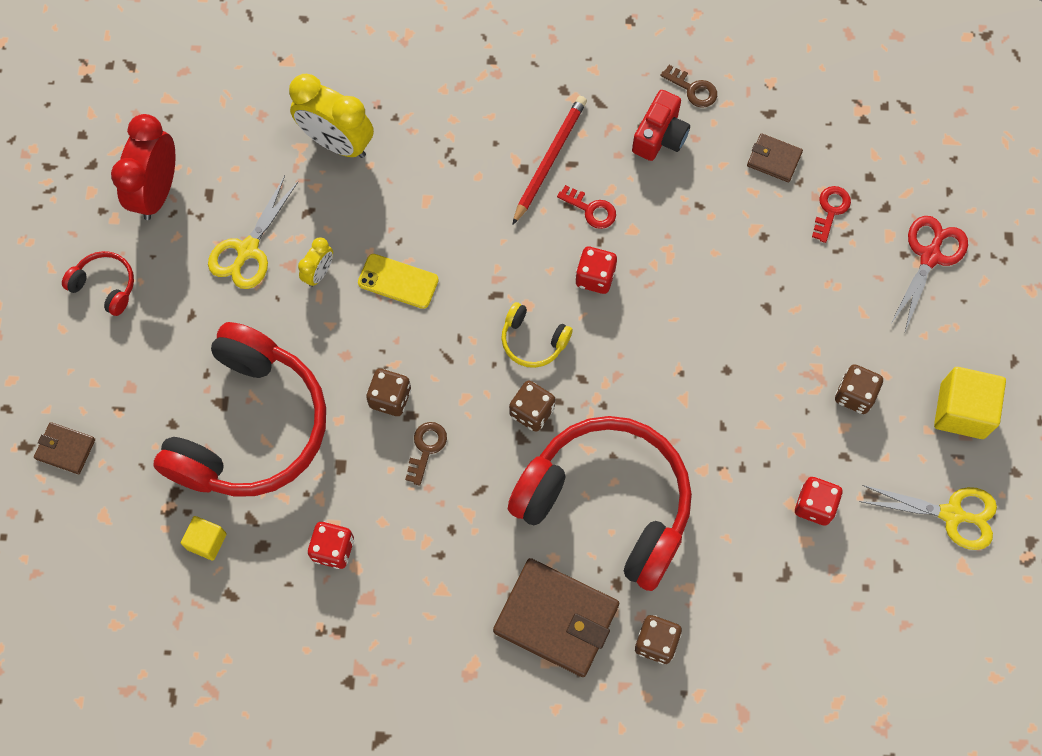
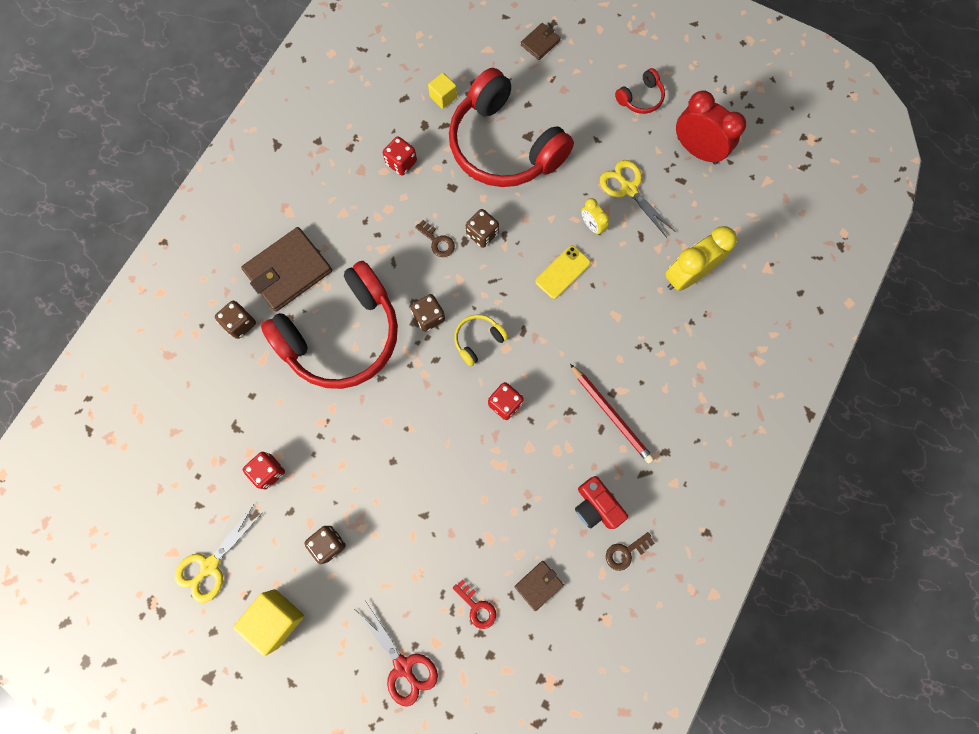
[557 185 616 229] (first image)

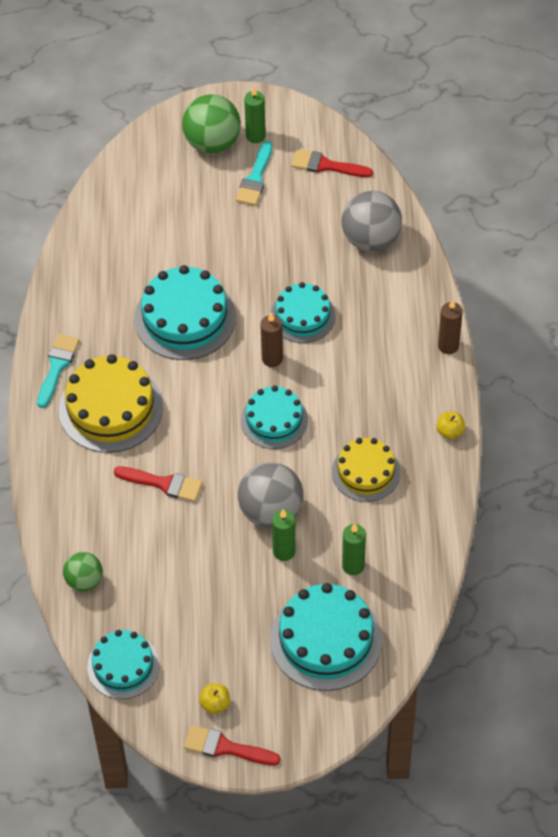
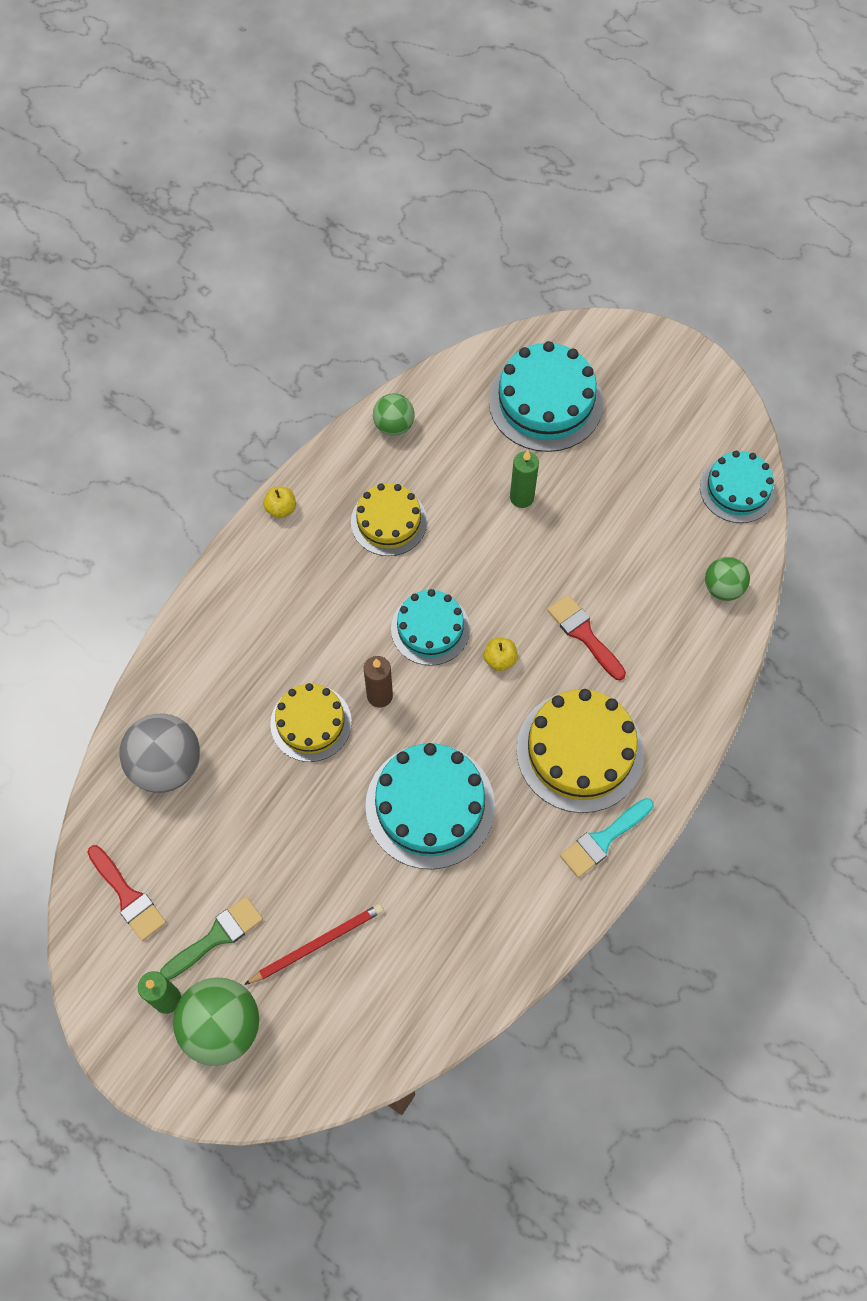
[160 896 263 980]
[244 904 384 985]
[270 683 352 762]
[373 394 415 436]
[484 638 518 671]
[184 725 281 765] (first image)
[238 462 303 528] (first image)
[342 524 366 575] (first image)
[438 299 463 354] (first image)

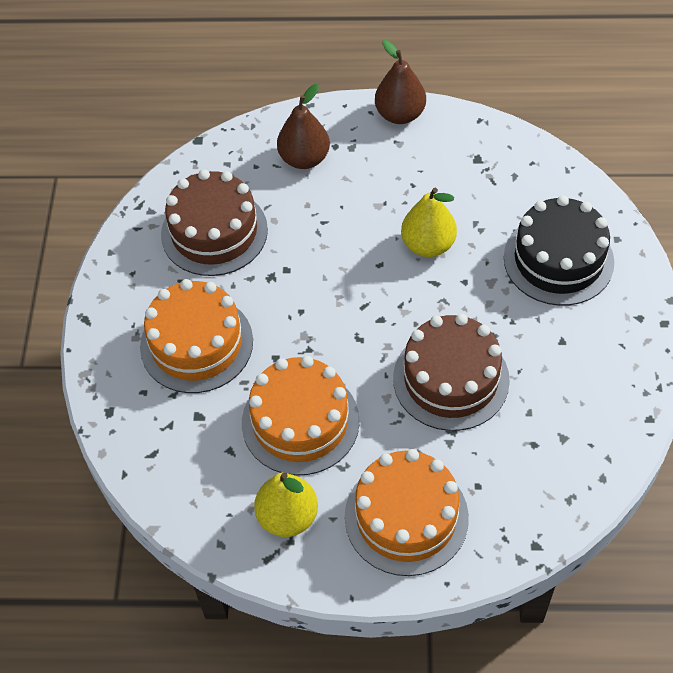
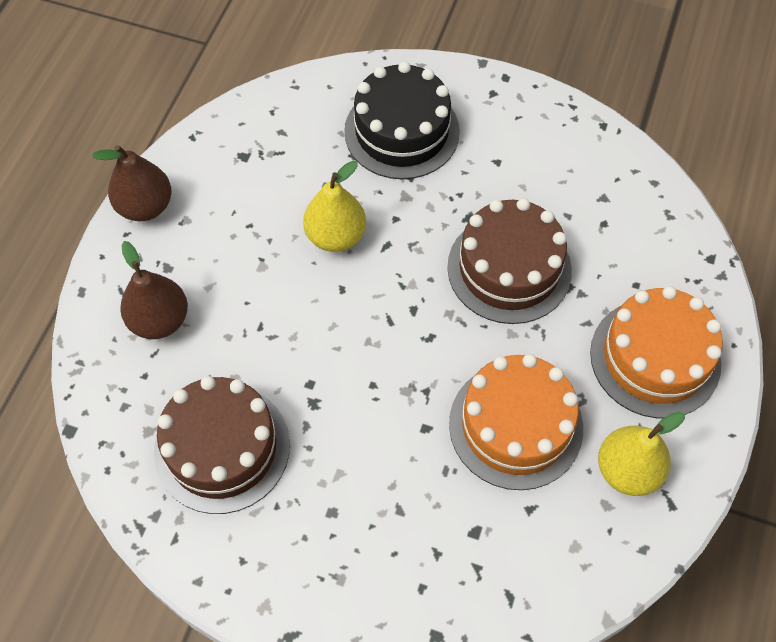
[140 279 253 393] (first image)

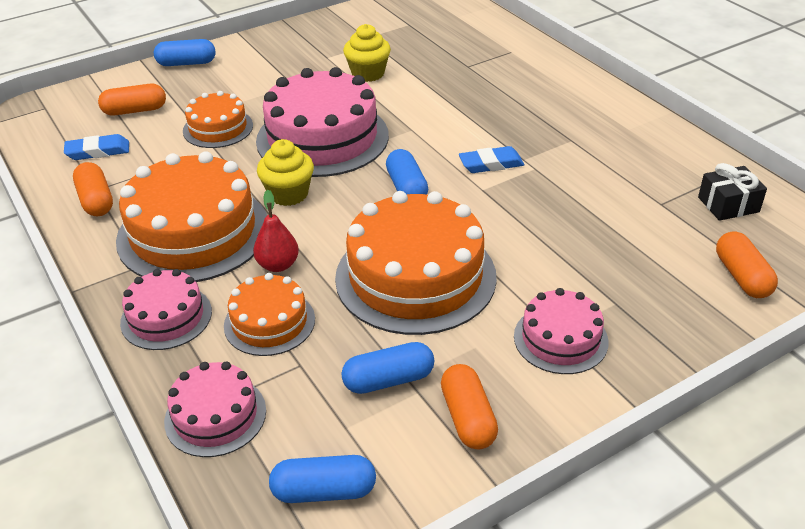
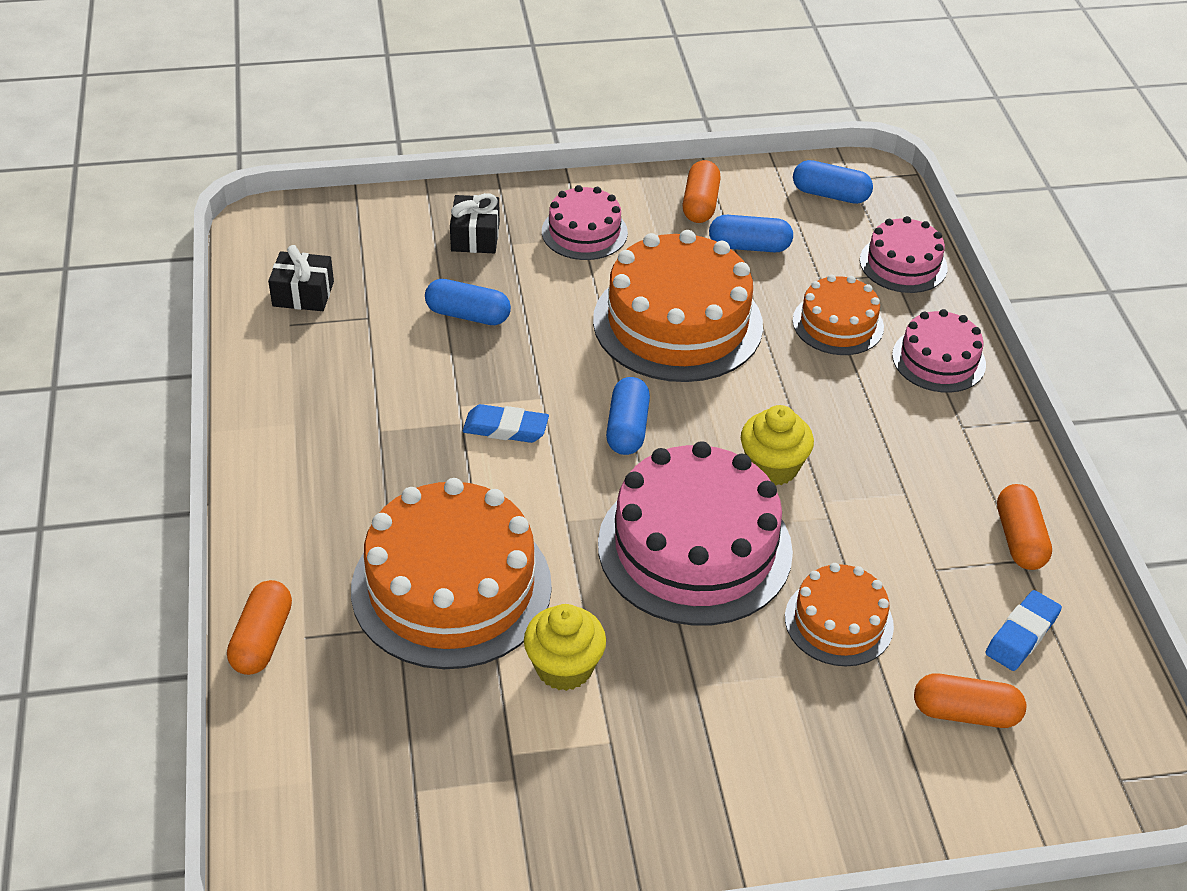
[227 580 292 675]
[351 478 552 669]
[425 279 511 325]
[450 193 500 253]
[985 590 1062 671]
[253 190 299 272] (first image)

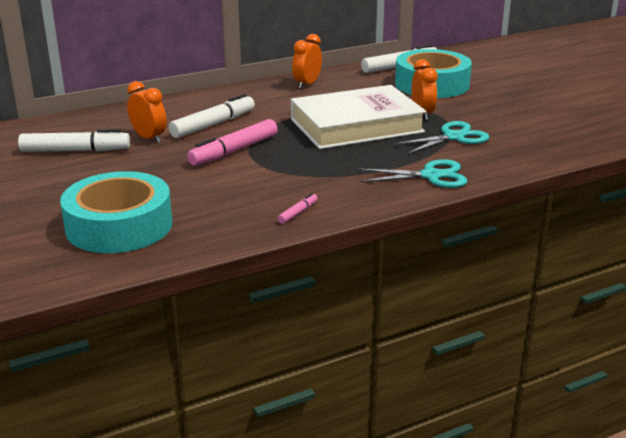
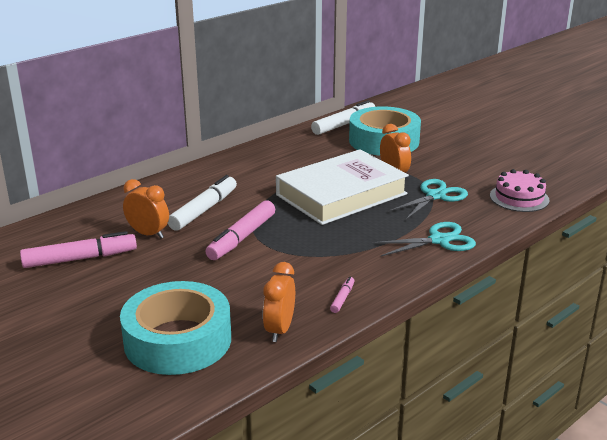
[20 231 137 268]
[263 262 295 342]
[490 169 549 212]

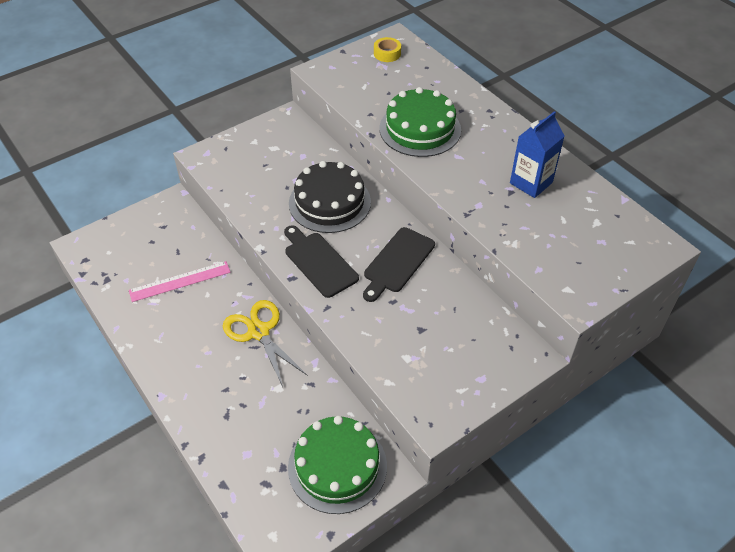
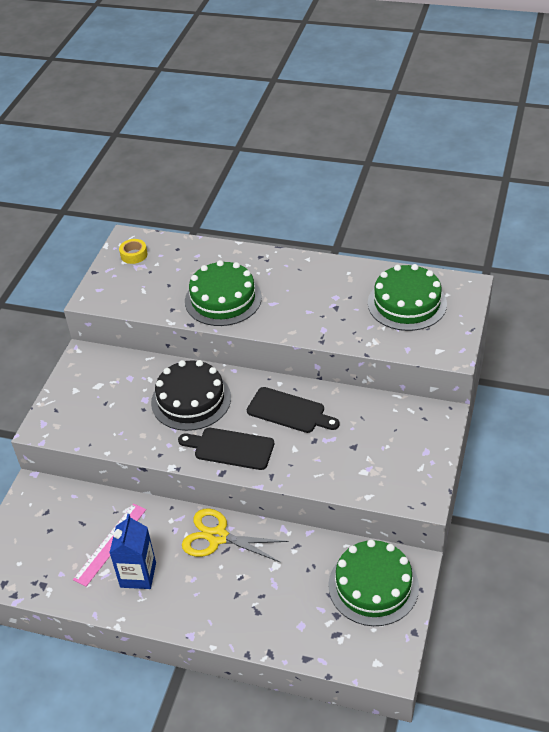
[109 514 156 589]
[247 387 340 433]
[368 264 447 331]

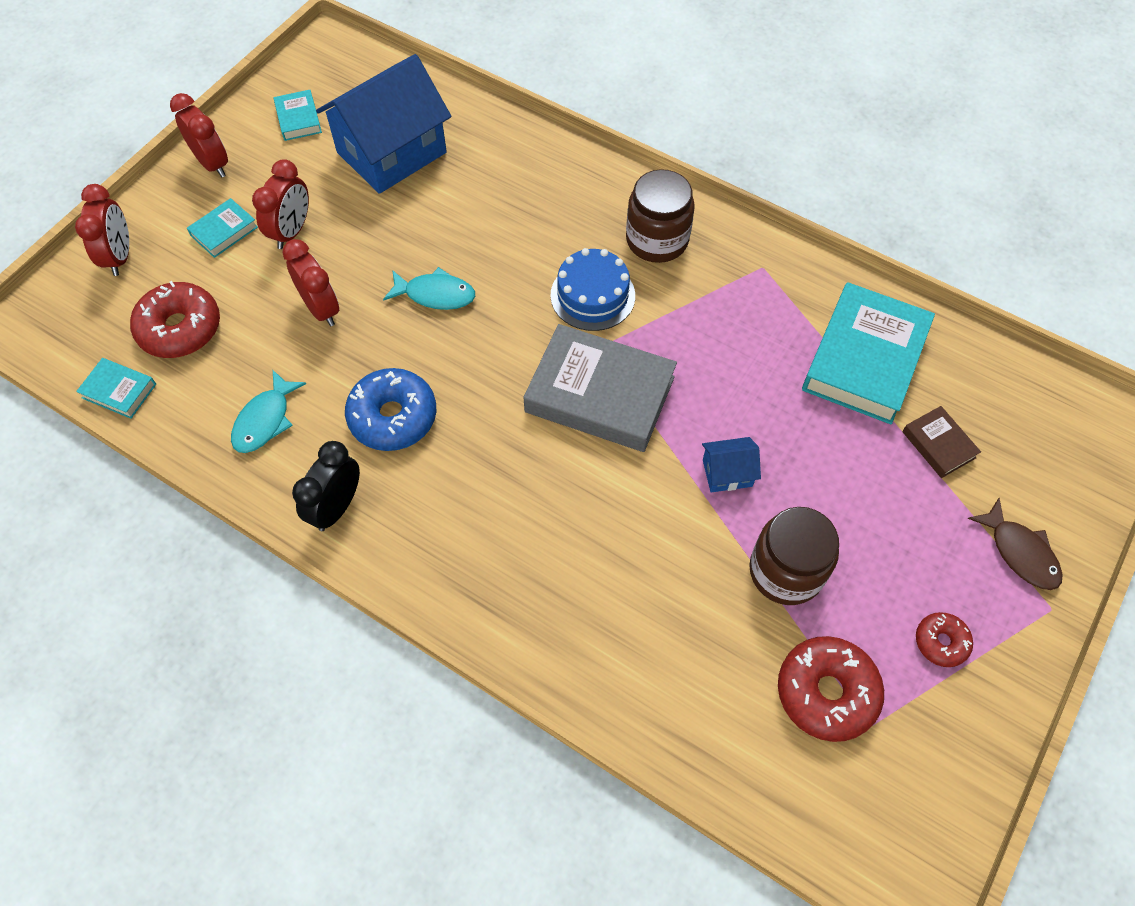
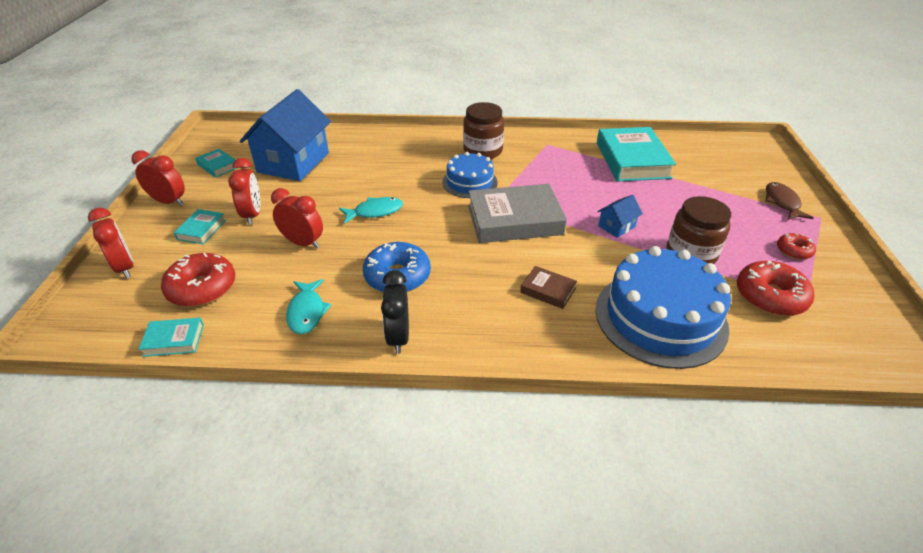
[520 266 577 309]
[595 246 731 369]
[765 182 814 220]

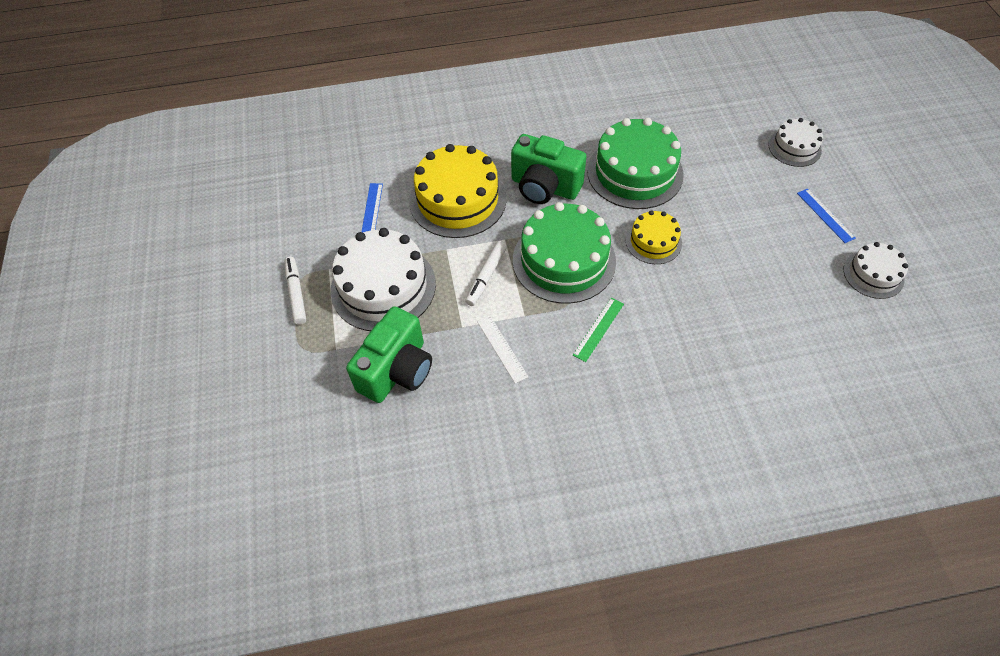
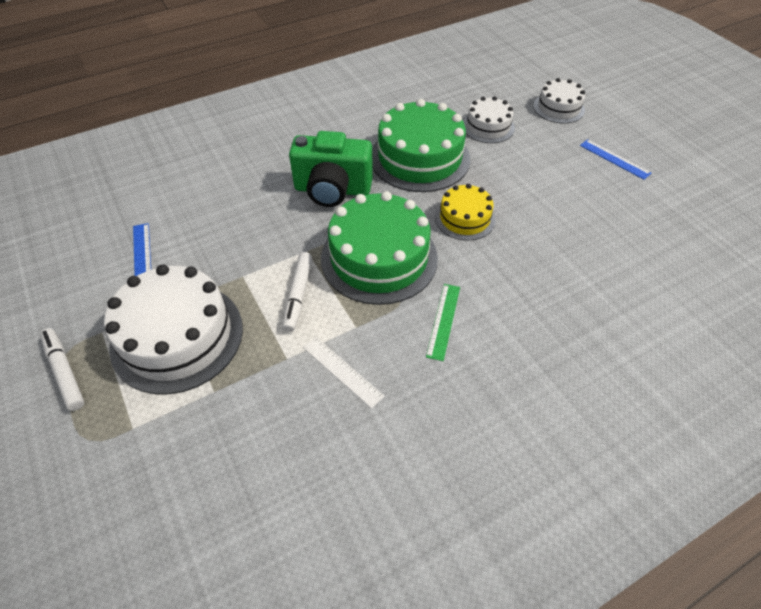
[463 96 515 143]
[346 306 432 403] (first image)
[409 144 507 238] (first image)

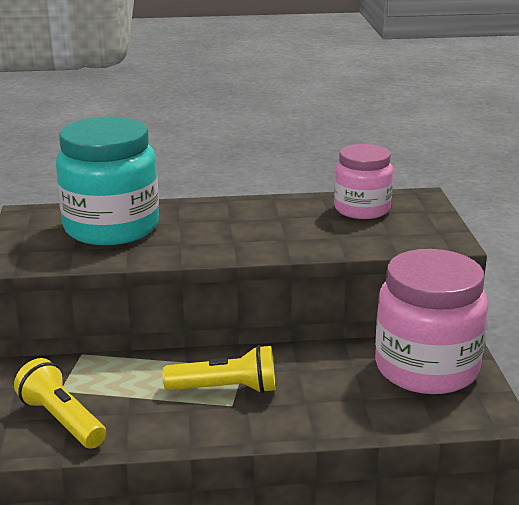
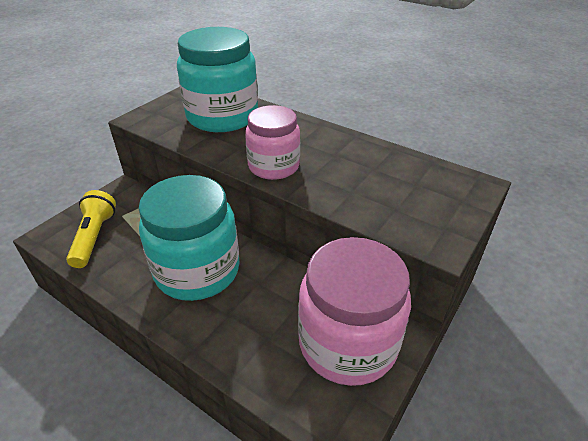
[138 175 240 301]
[245 105 300 180]

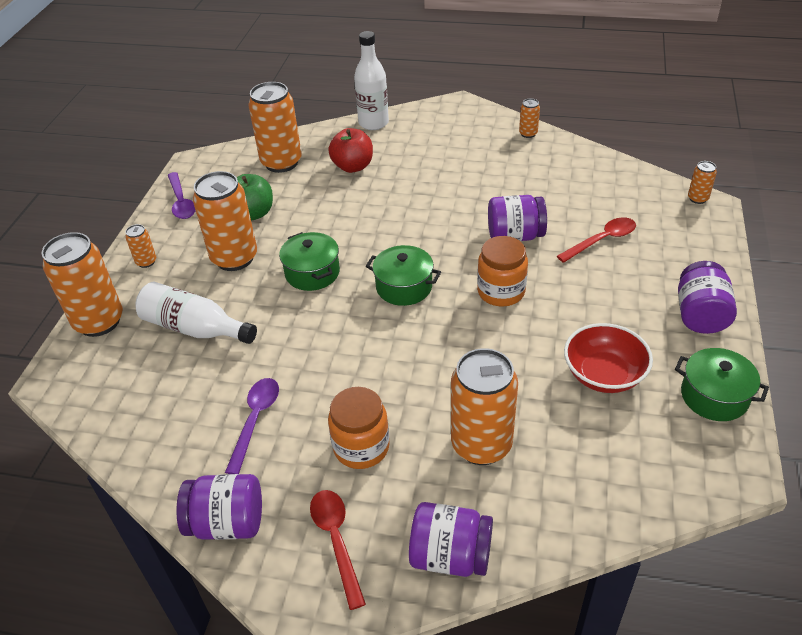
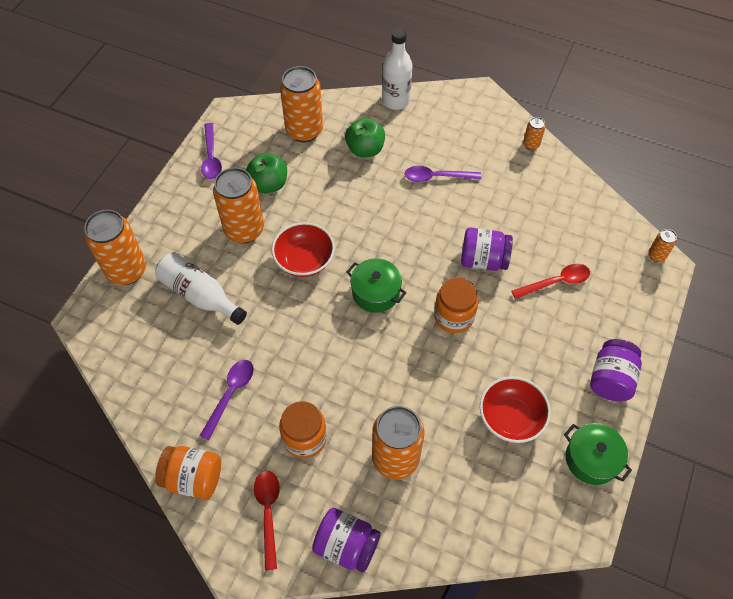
[155 446 221 500]
[272 222 335 277]
[345 118 385 157]
[405 166 481 182]
[125 224 156 268] (first image)

